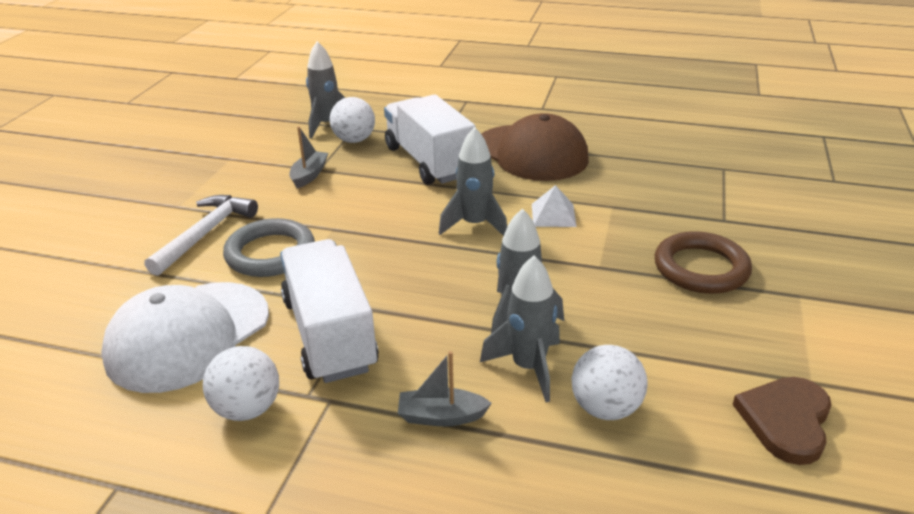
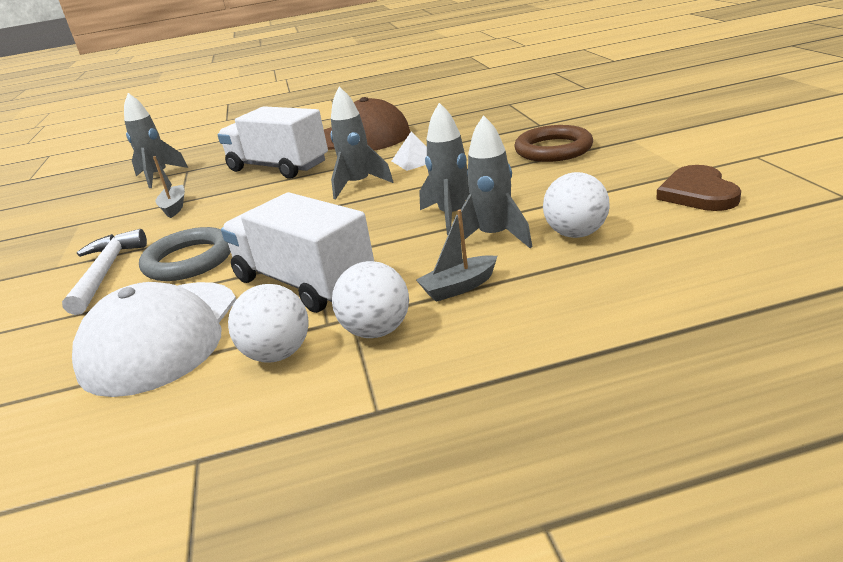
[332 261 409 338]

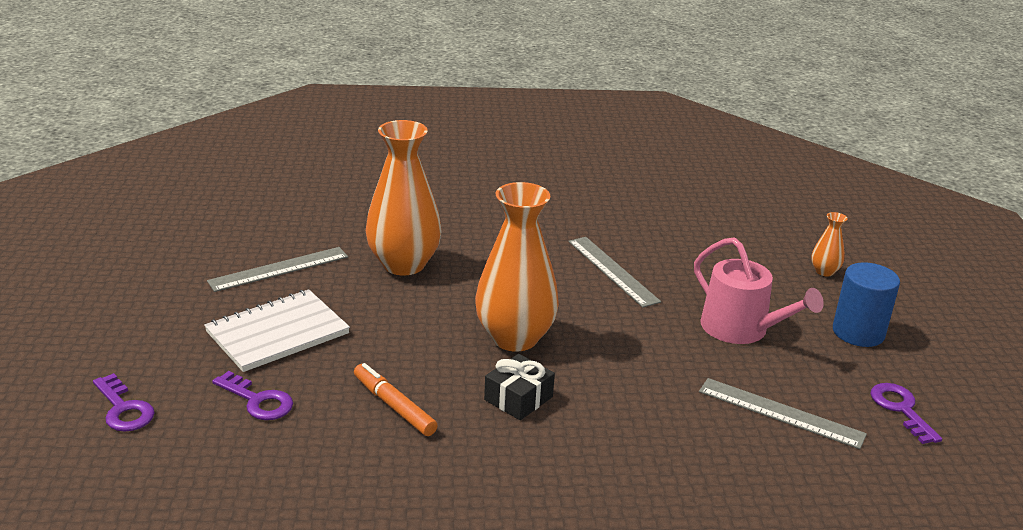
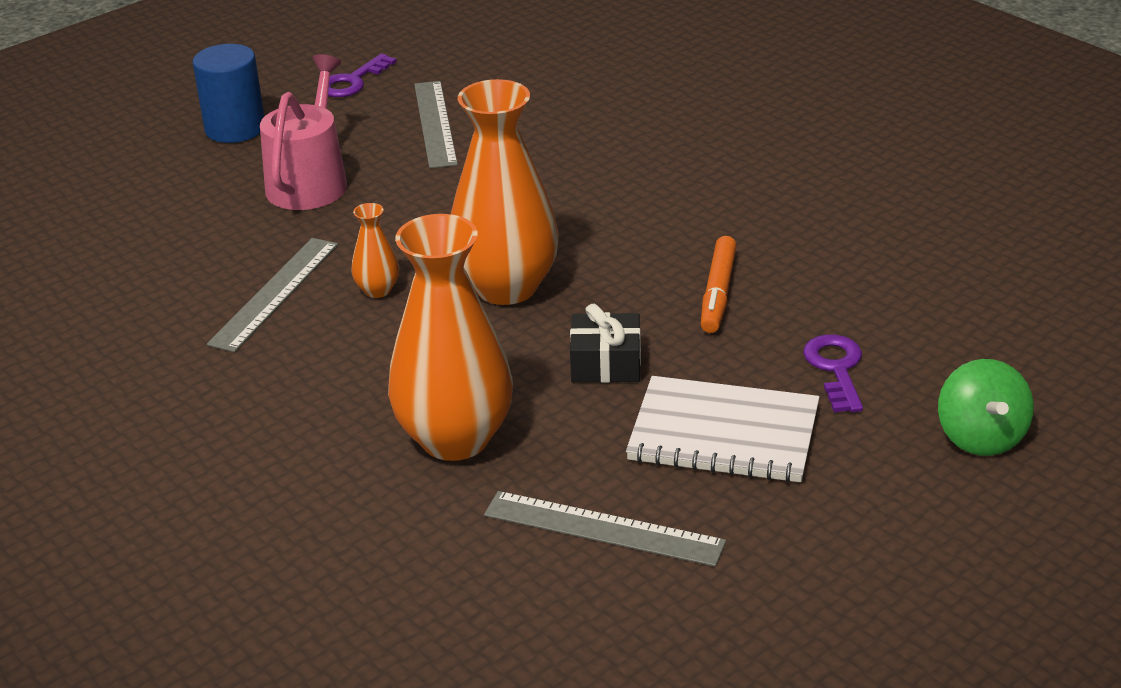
[352 203 399 298]
[570 304 641 383]
[938 359 1034 456]

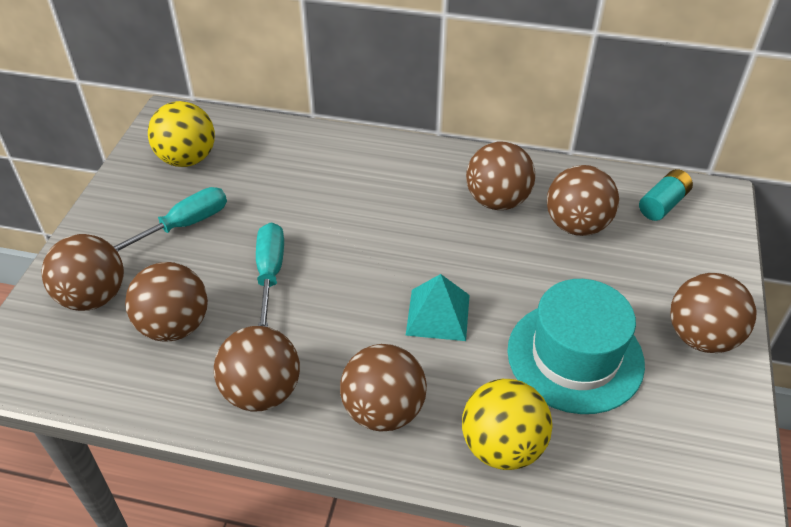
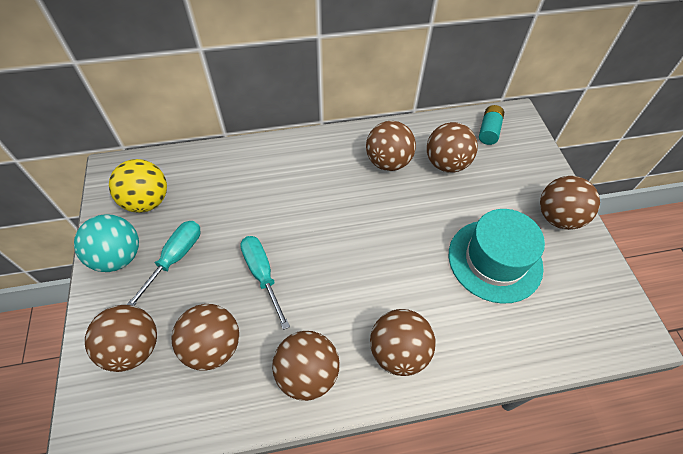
[74 214 139 272]
[406 274 470 341] (first image)
[462 379 553 470] (first image)

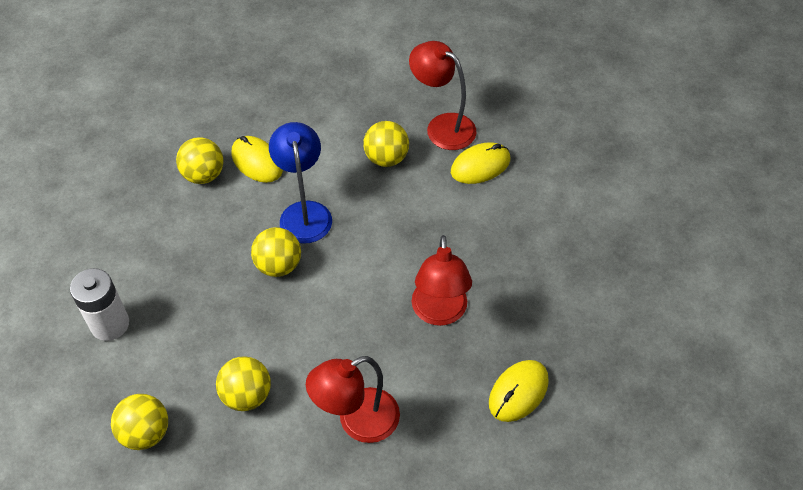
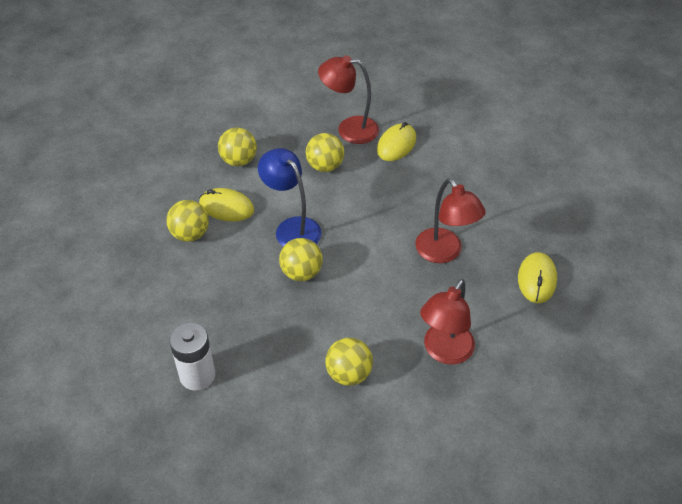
[218 127 257 166]

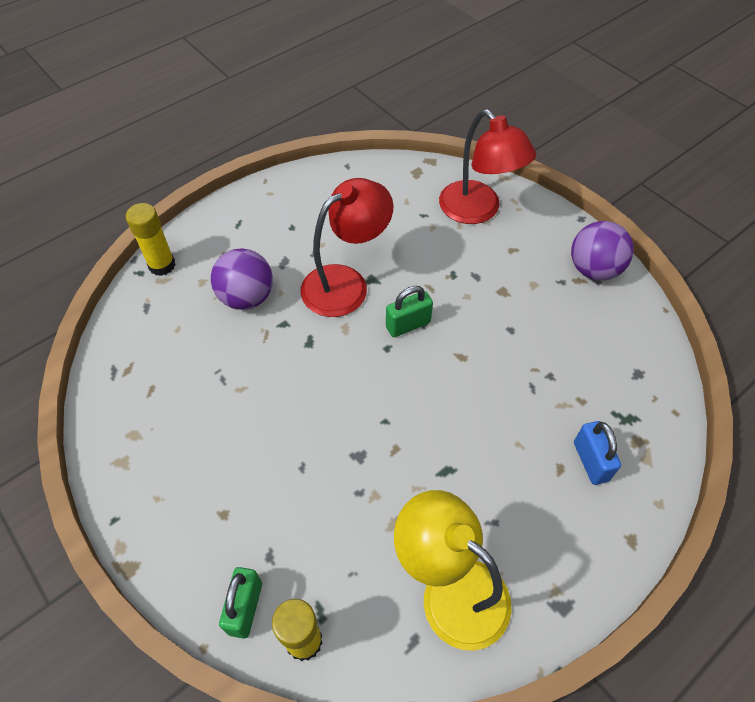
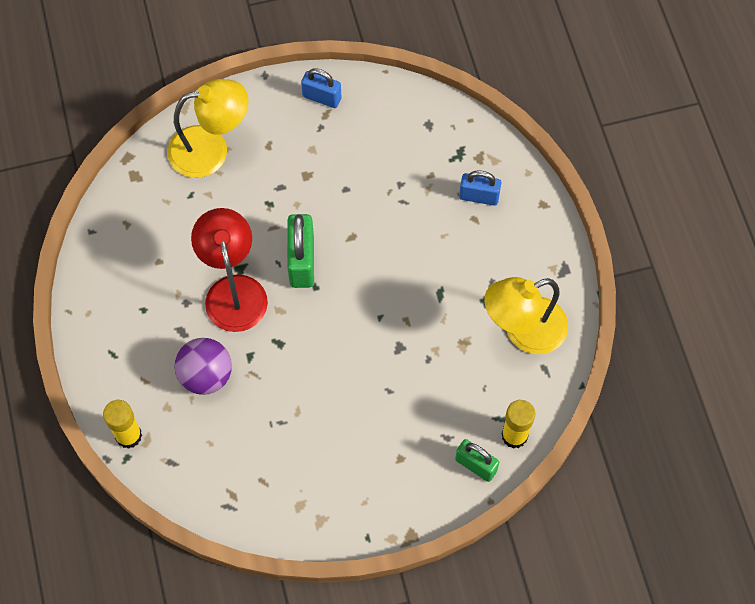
[168 79 249 178]
[287 214 314 288]
[301 68 341 108]

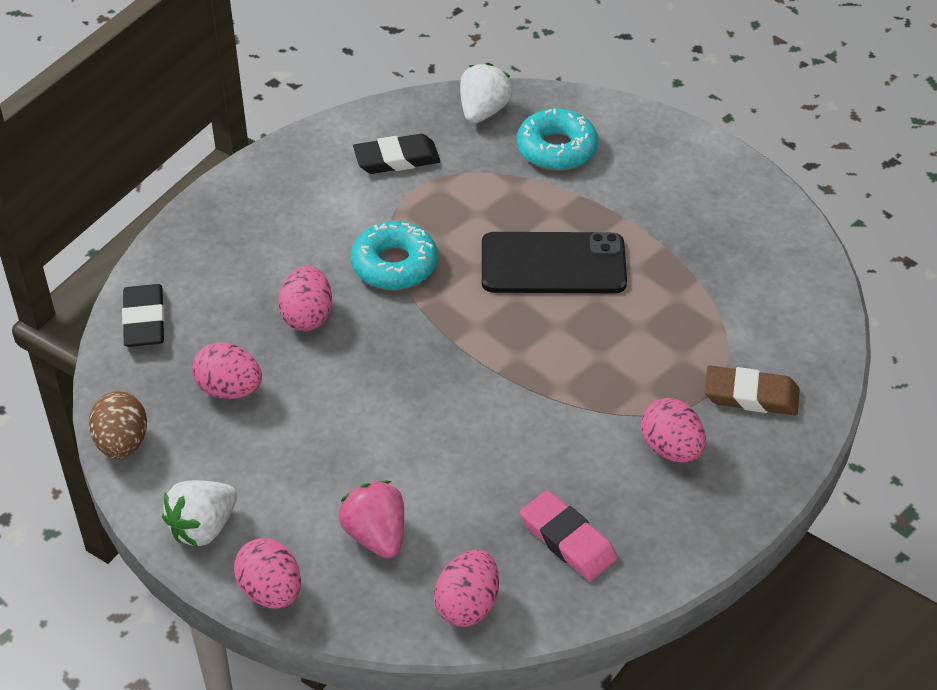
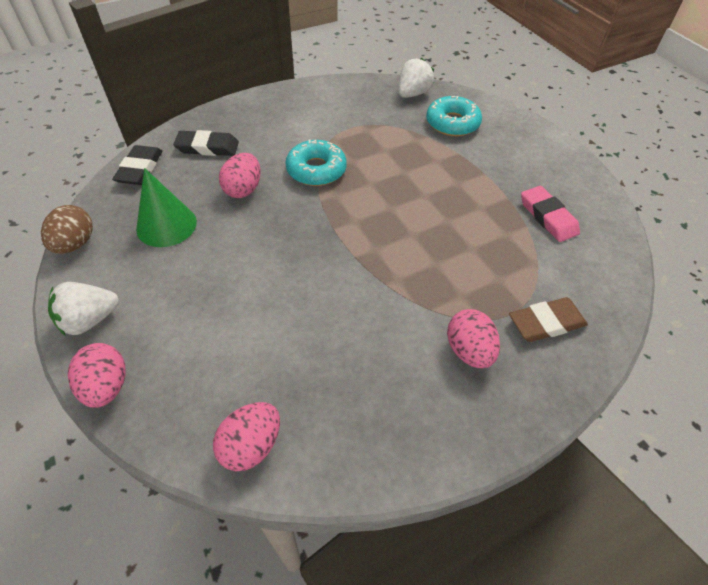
[136 168 197 247]
[173 130 239 156]
[509 297 588 342]
[521 186 580 242]
[339 481 404 559] (first image)
[482 232 627 293] (first image)

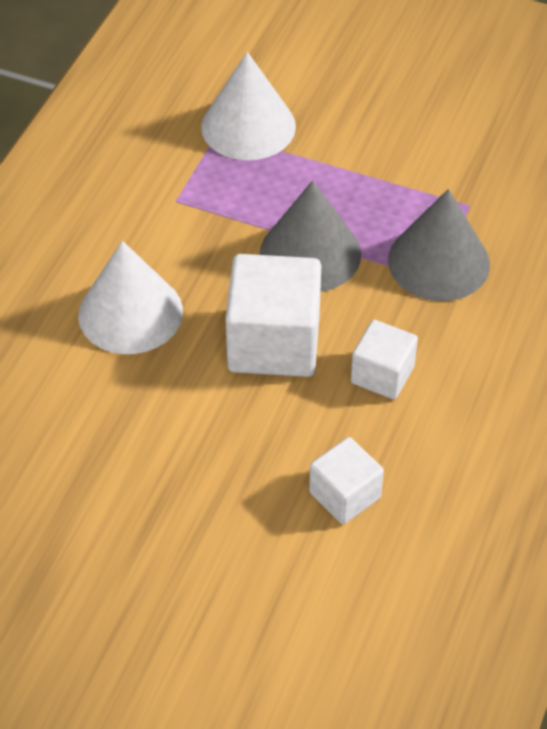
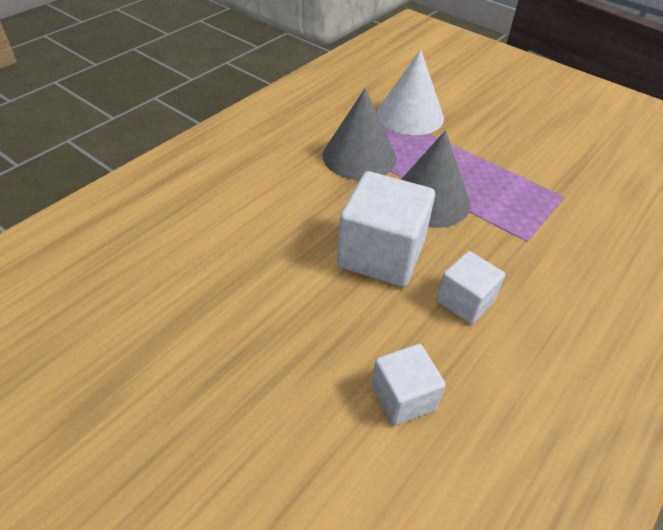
[322 88 396 180]
[78 241 183 354] (first image)

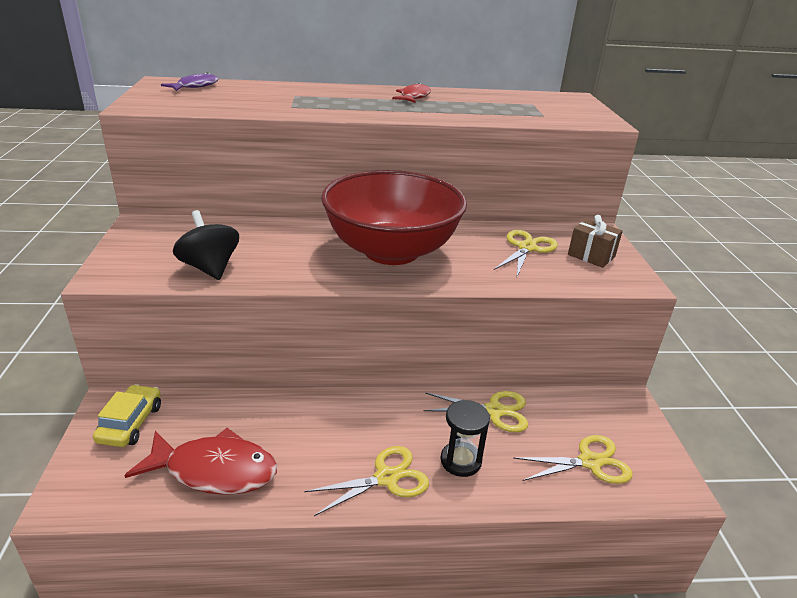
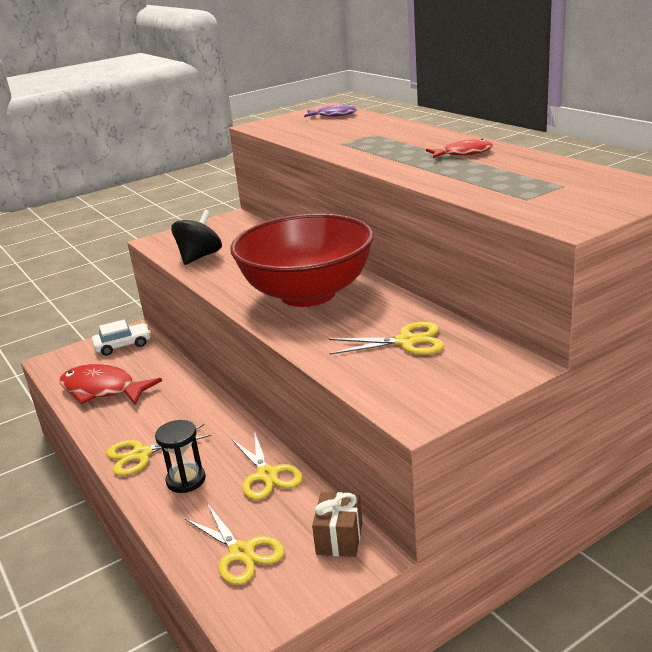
[60 364 162 405]
[92 320 151 356]
[106 424 212 476]
[312 492 362 557]

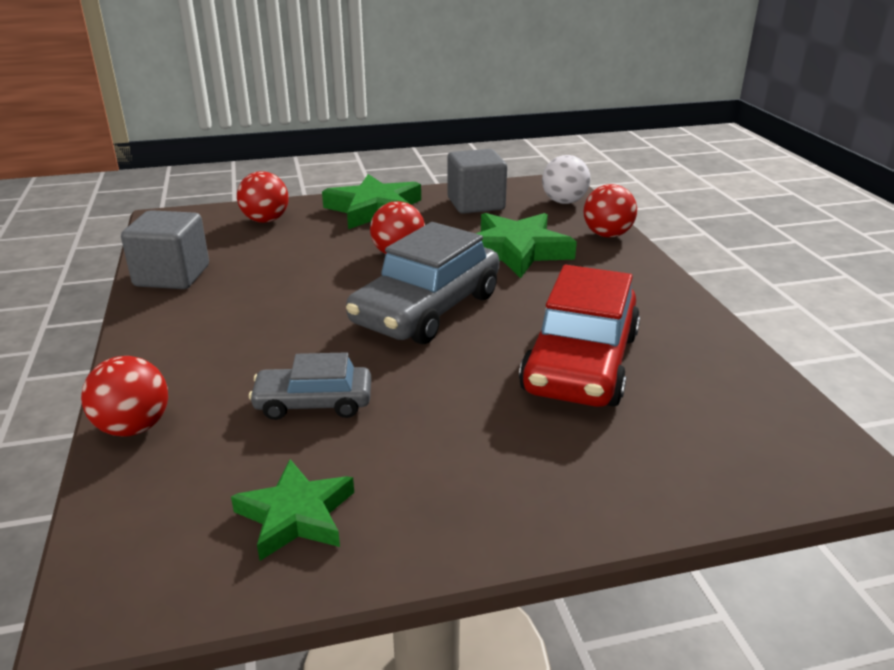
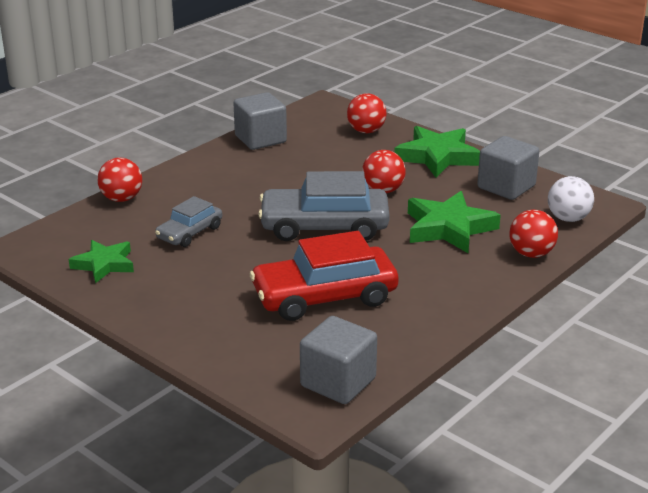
[155 196 222 247]
[300 316 377 404]

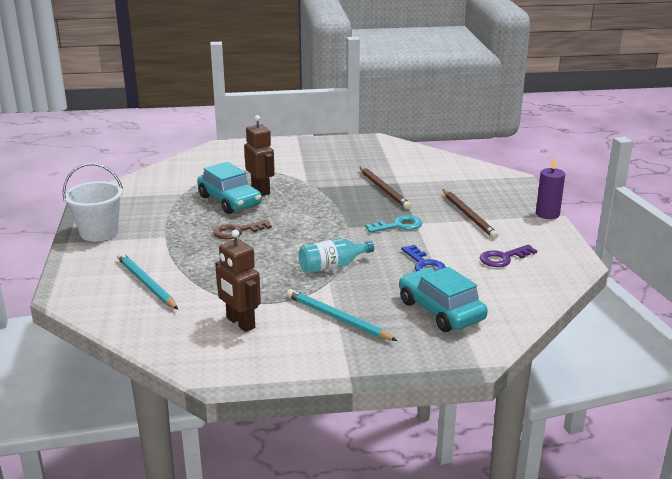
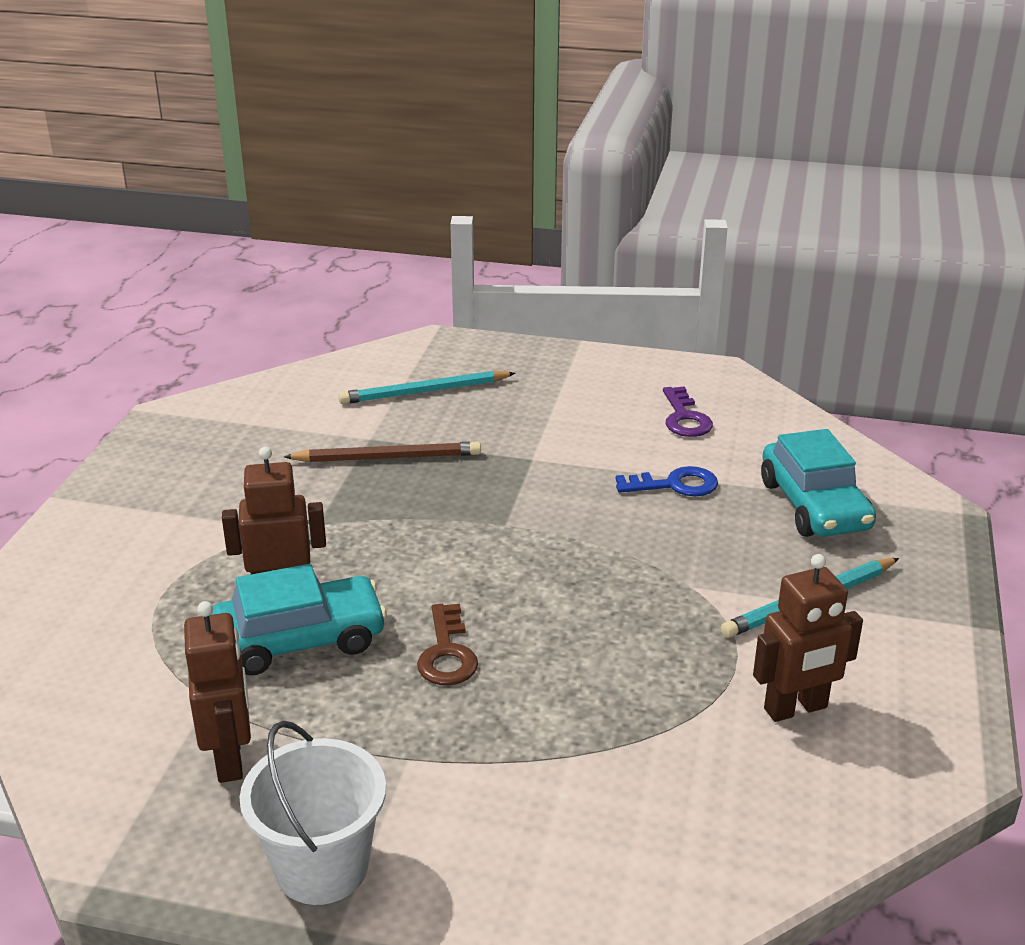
[184 601 251 783]
[338 370 515 404]
[761 429 876 537]
[298 238 374 274] (first image)
[365 215 422 233] (first image)
[443 189 499 239] (first image)
[536 158 565 219] (first image)

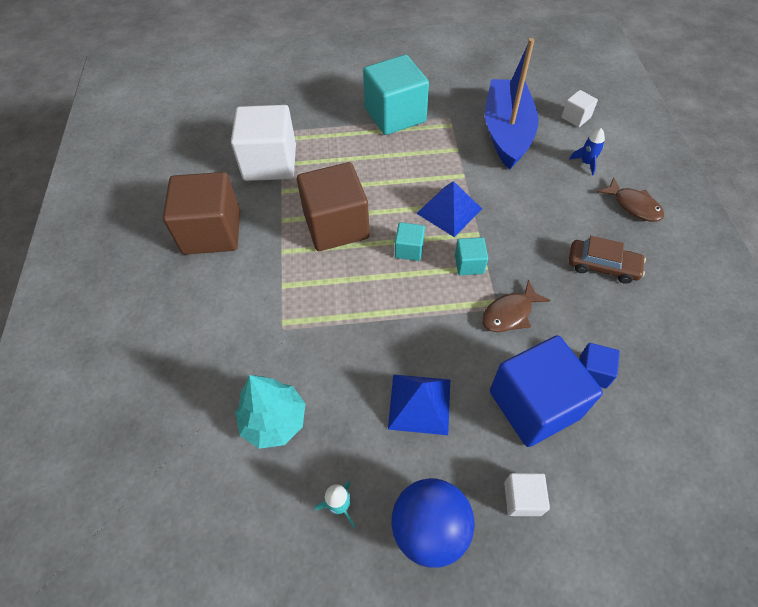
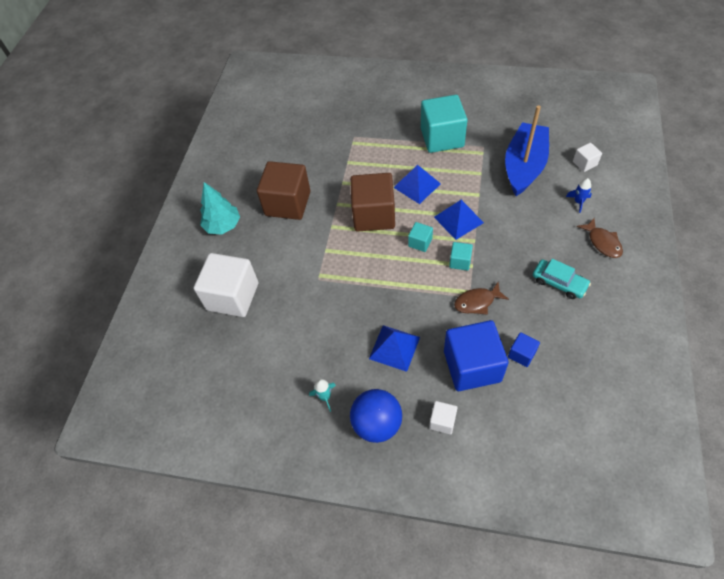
[194 253 258 317]
[200 182 240 235]
[393 165 441 204]
[533 259 591 299]

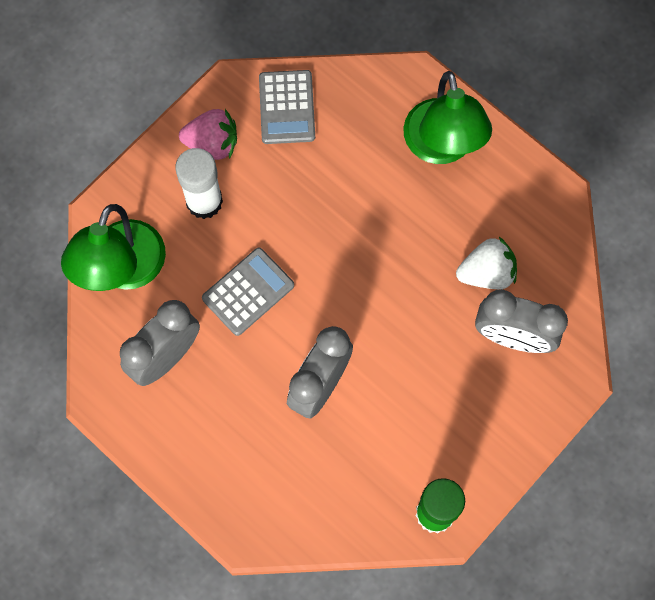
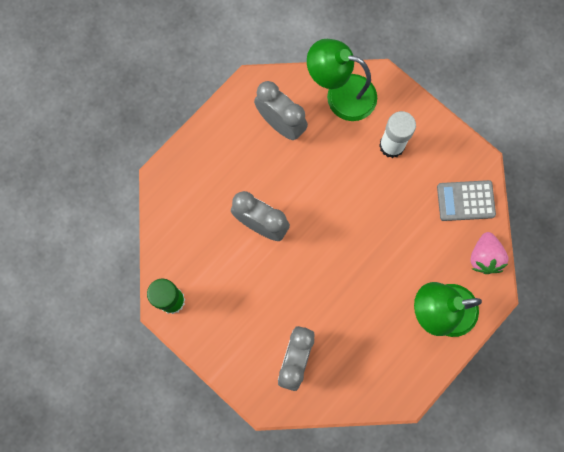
[470 232 509 274]
[202 248 294 336] (first image)
[456 237 517 289] (first image)

